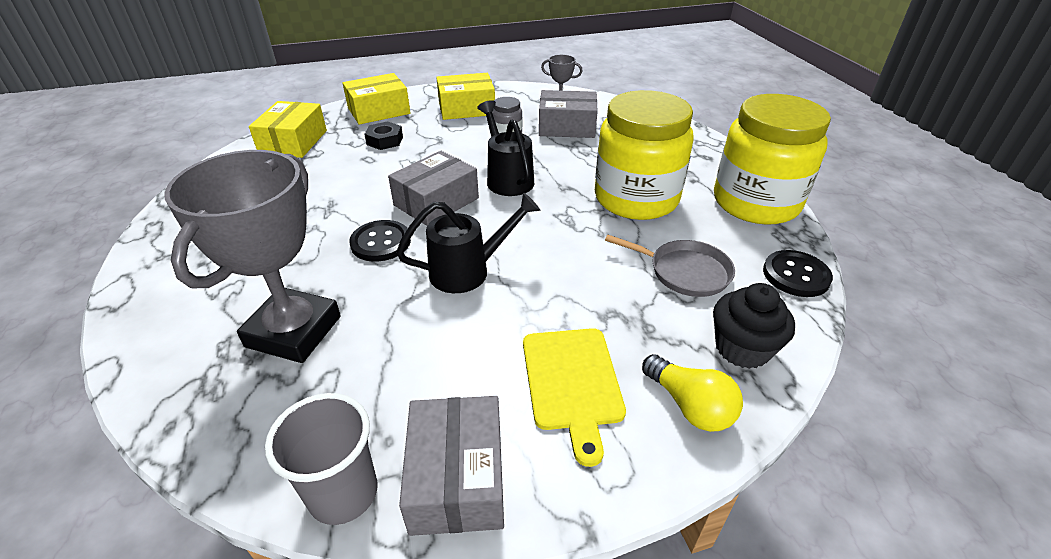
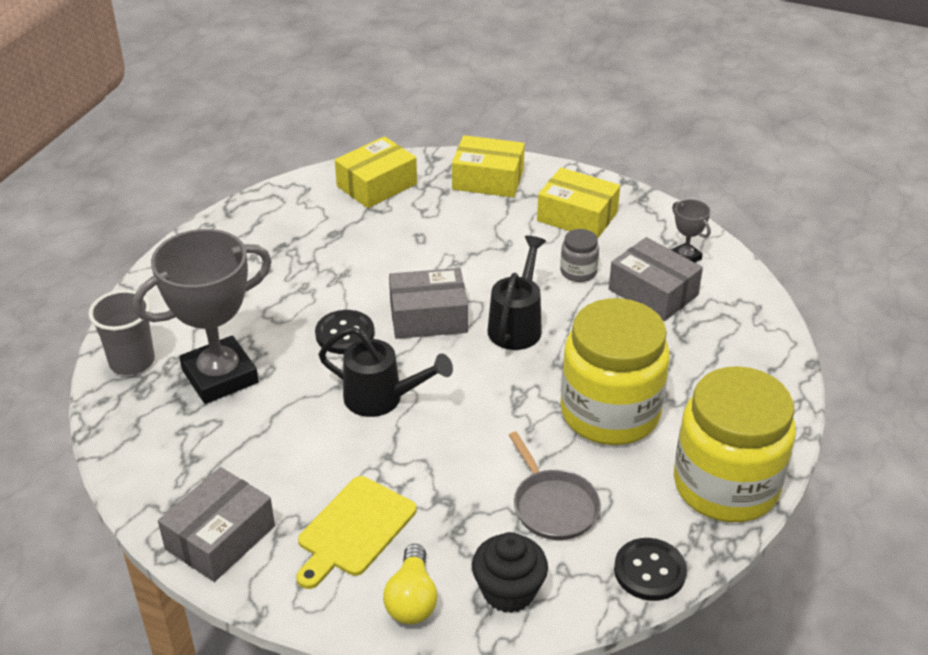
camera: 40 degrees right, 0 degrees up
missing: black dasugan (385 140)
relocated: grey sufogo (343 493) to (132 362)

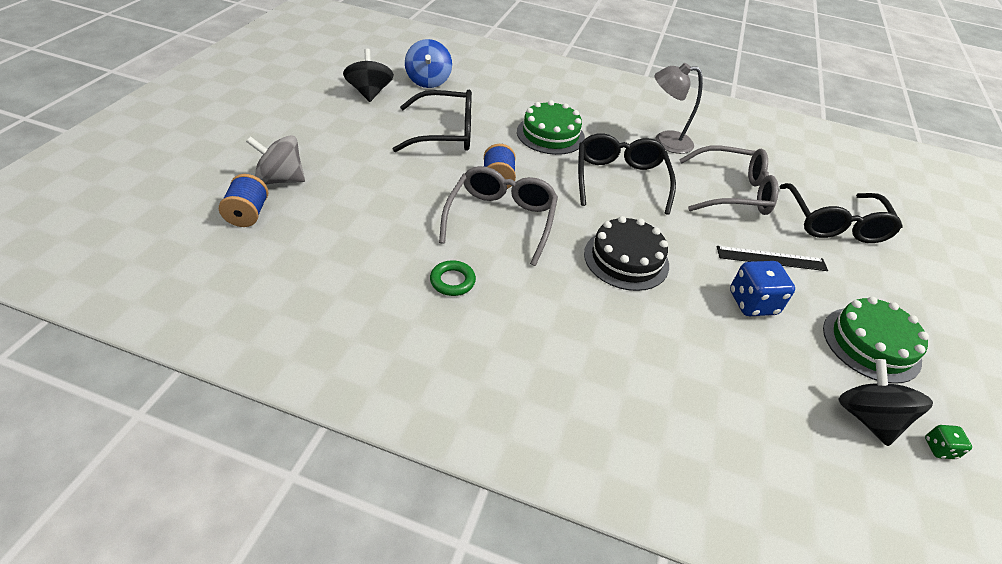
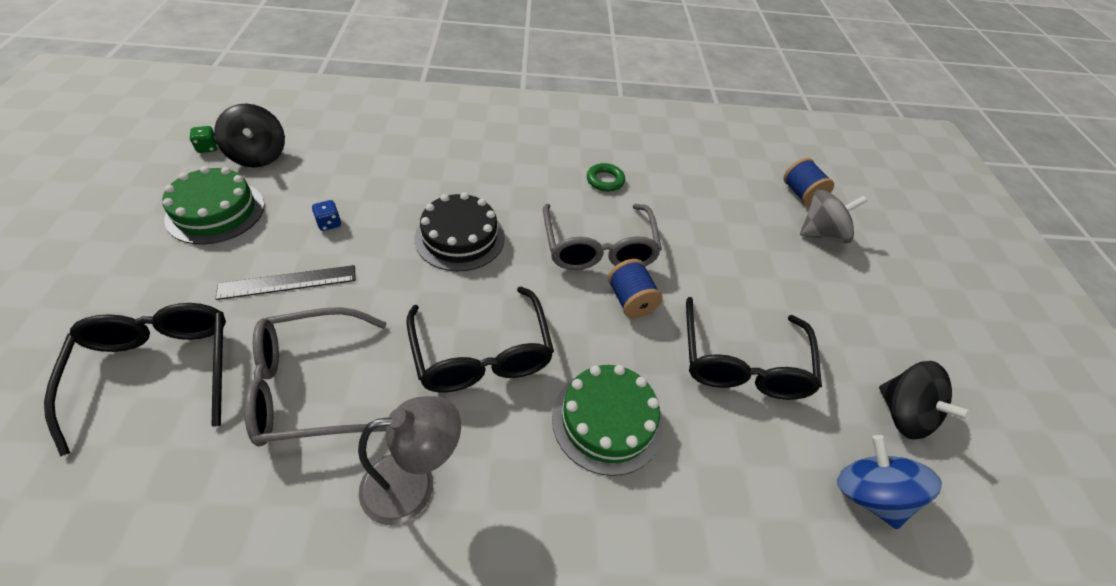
camera: 160 degrees right, 5 degrees up
spun: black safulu (445 133) = (742 363) 60 degrees counterclockwise
size: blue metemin (752 303) = (329 223) x0.51

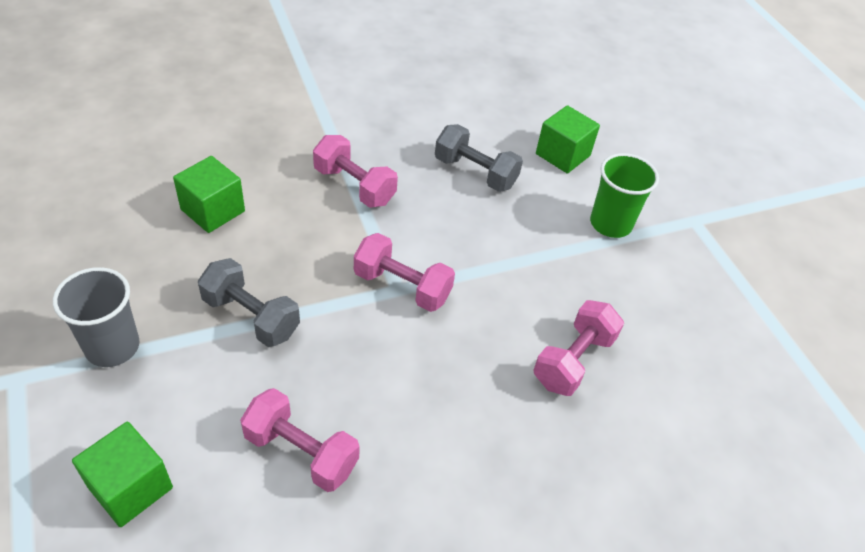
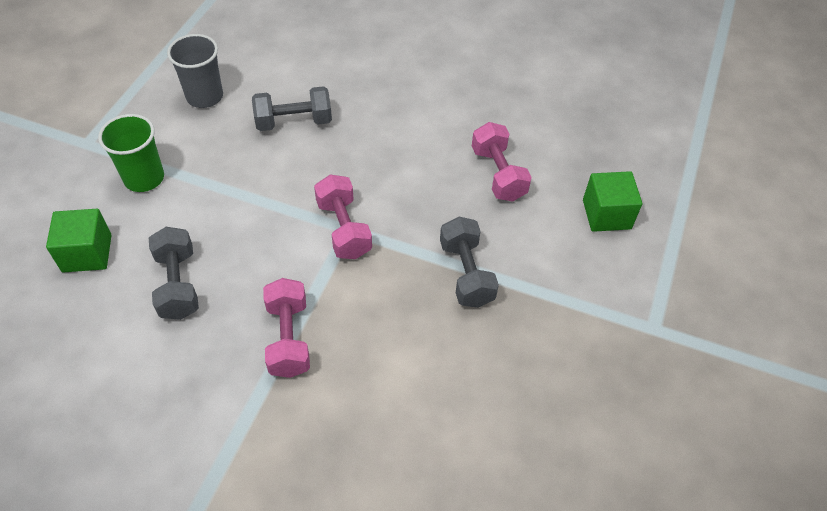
camera: 135 degrees left, 5 degrees up
missing: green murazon (213 210)
relocated: grey sufogo (112 347) to (204 96)
colour: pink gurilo (573 360) to grey gurilo (294 122)

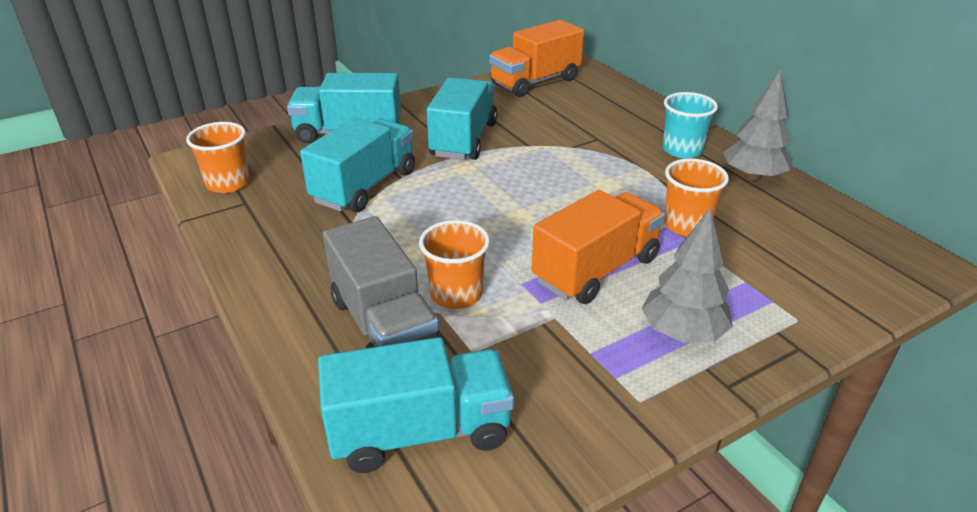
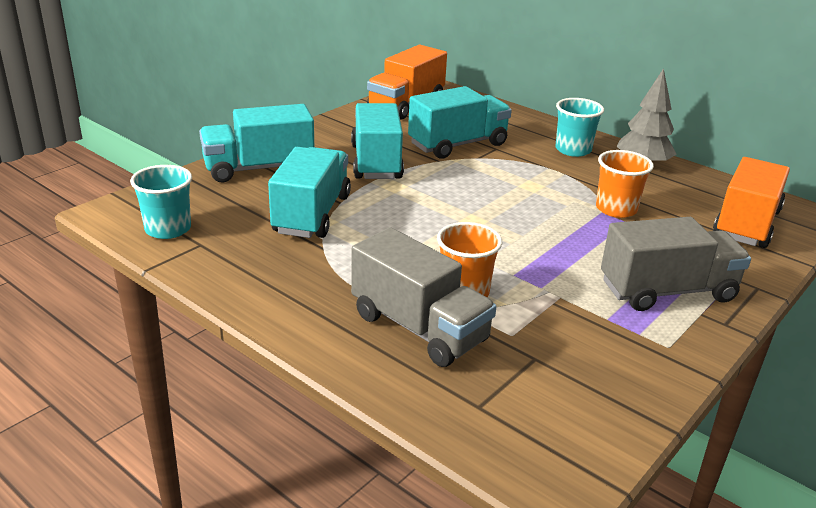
camera: 20 degrees left, 5 degrees down
relocated: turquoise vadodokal (420 432) to (458 145); orange vadodokal (596 270) to (746 224)
exchanged: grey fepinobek (682 333) to grey vadodokal (667 291)
colour: orange sufogo (228 183) to turquoise sufogo (168 229)

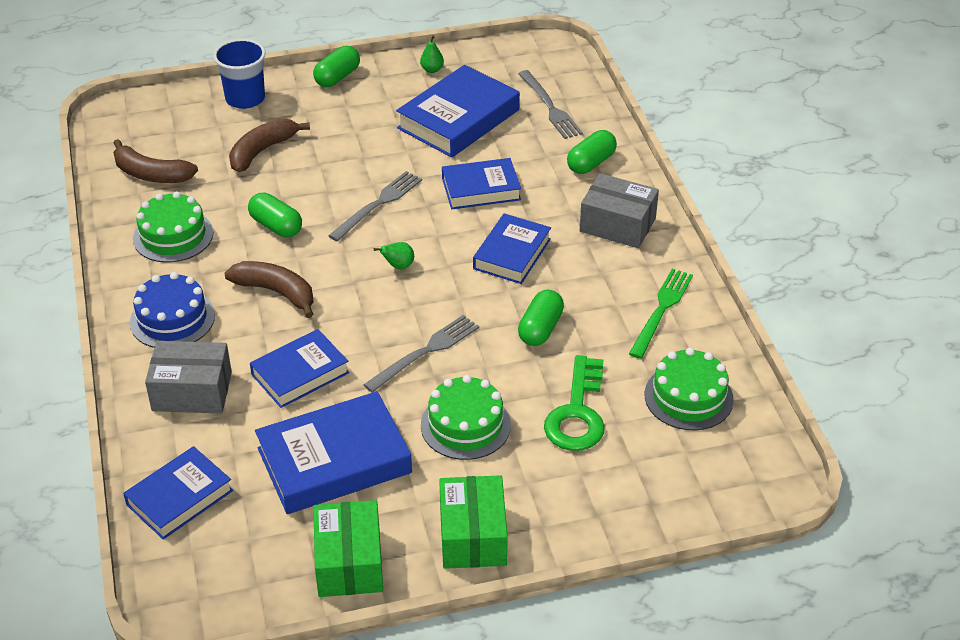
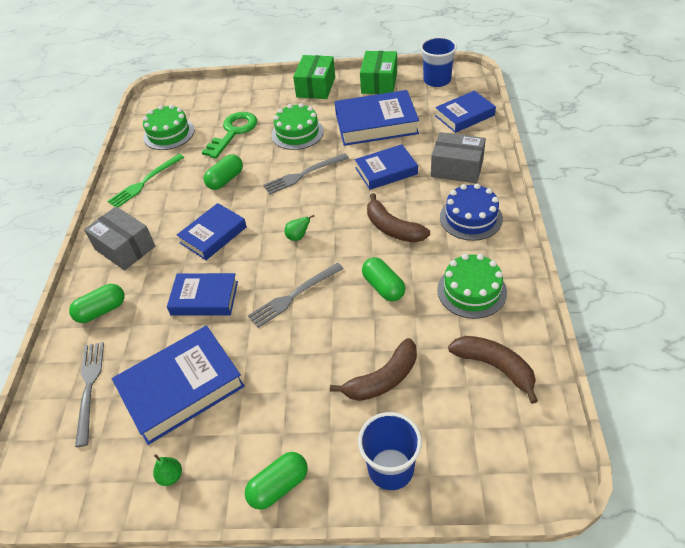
camera: 160 degrees left, 5 degrees up
appeared: blue sufogo (437 80)

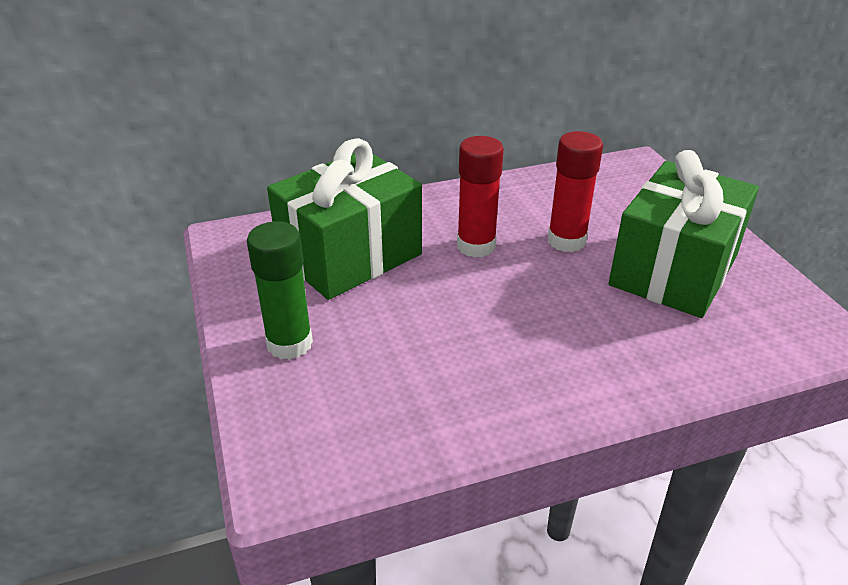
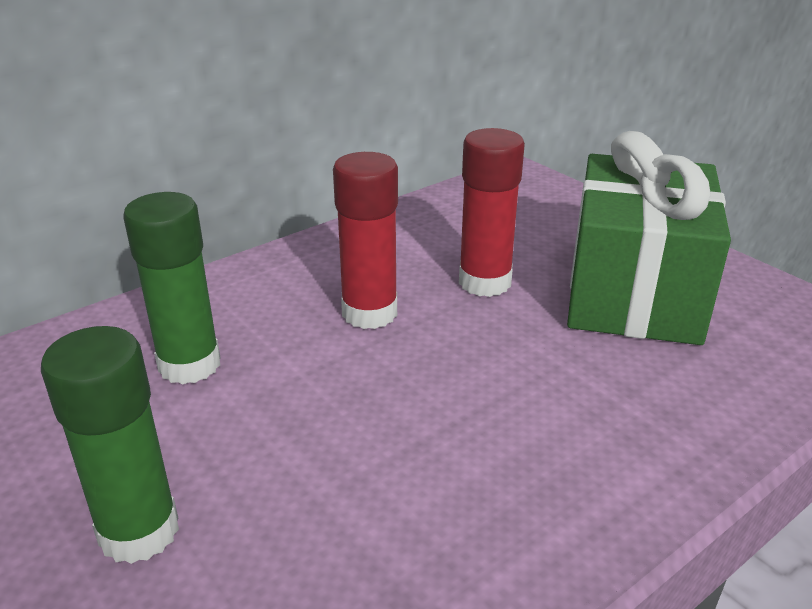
camera: 20 degrees left, 5 degrees down
exchanged: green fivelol (349 255) to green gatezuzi (189 364)

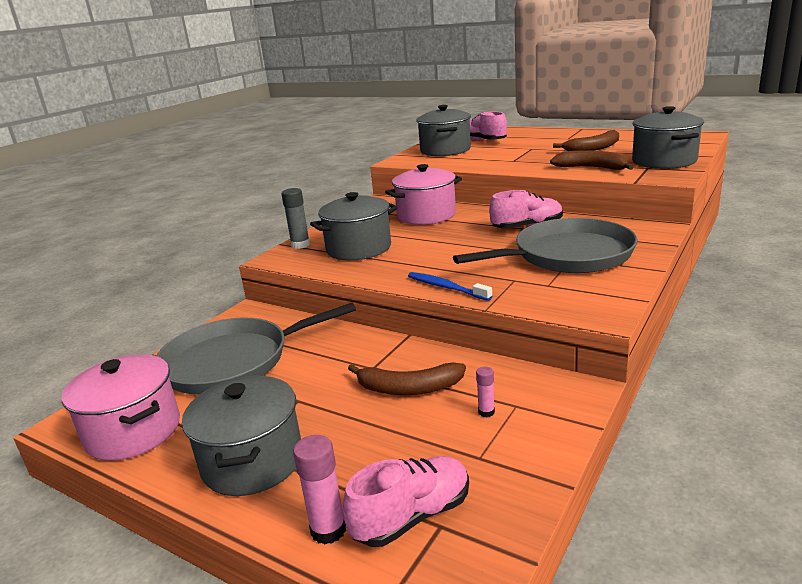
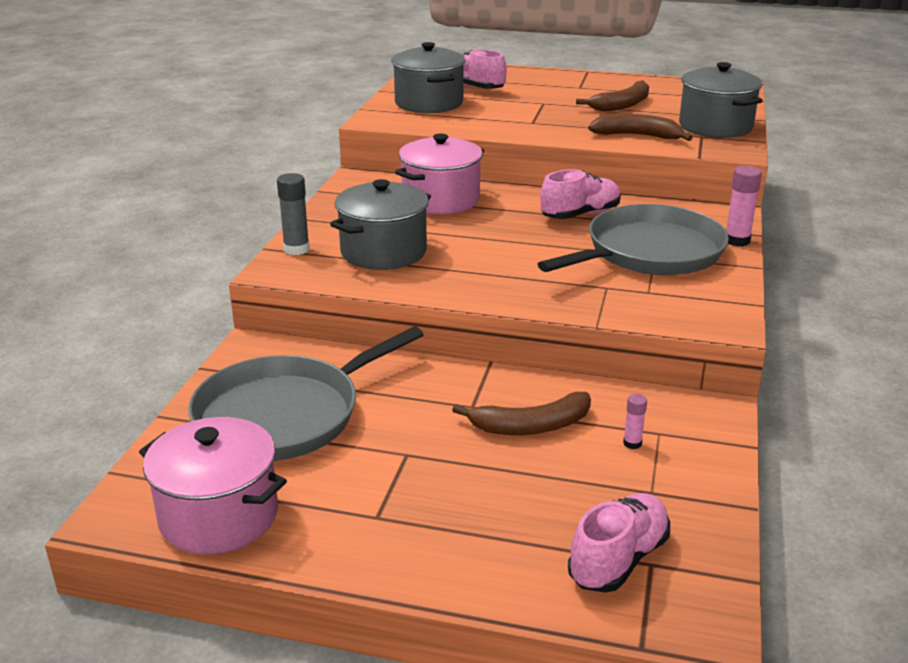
camera: 20 degrees left, 5 degrees up
missing: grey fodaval (252 461); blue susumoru (446 287)
relocated: pink gatezuzi (328 530) to (737 241)

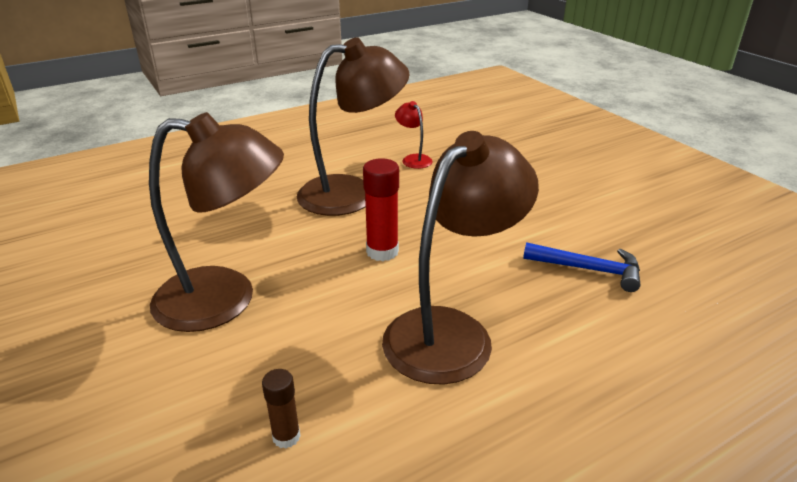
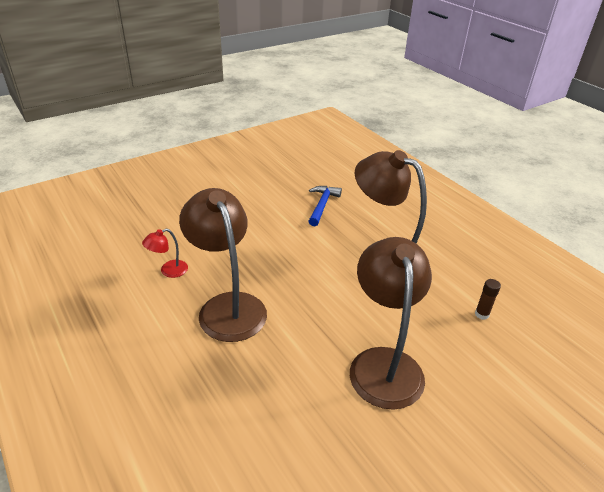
camera: 95 degrees left, 5 degrees up
missing: red gatezuzi (382 252)

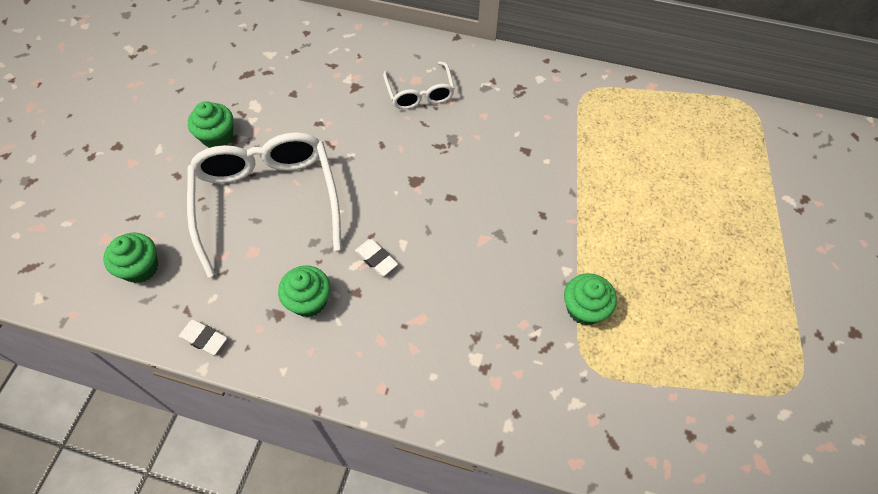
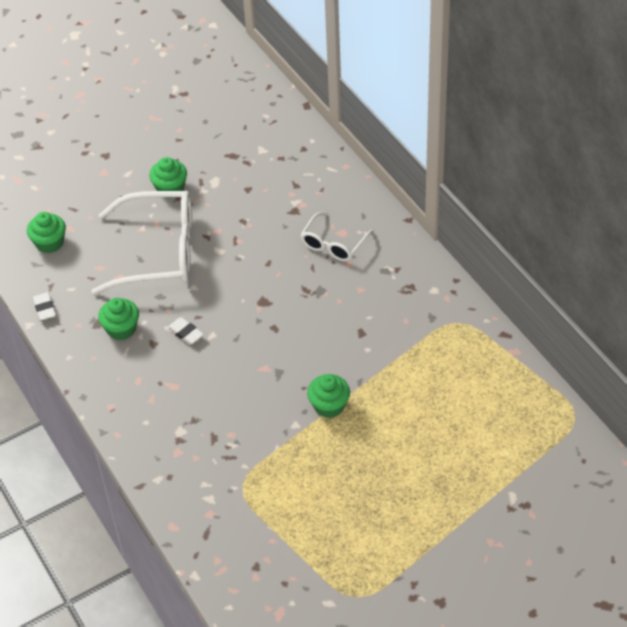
camera: 45 degrees right, 10 degrees down
relocated: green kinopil (584 309) to (329 406)
spun: white safulu (267 202) = (158 252) 60 degrees clockwise; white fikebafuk (376 259) = (185 333) 45 degrees counterclockwise

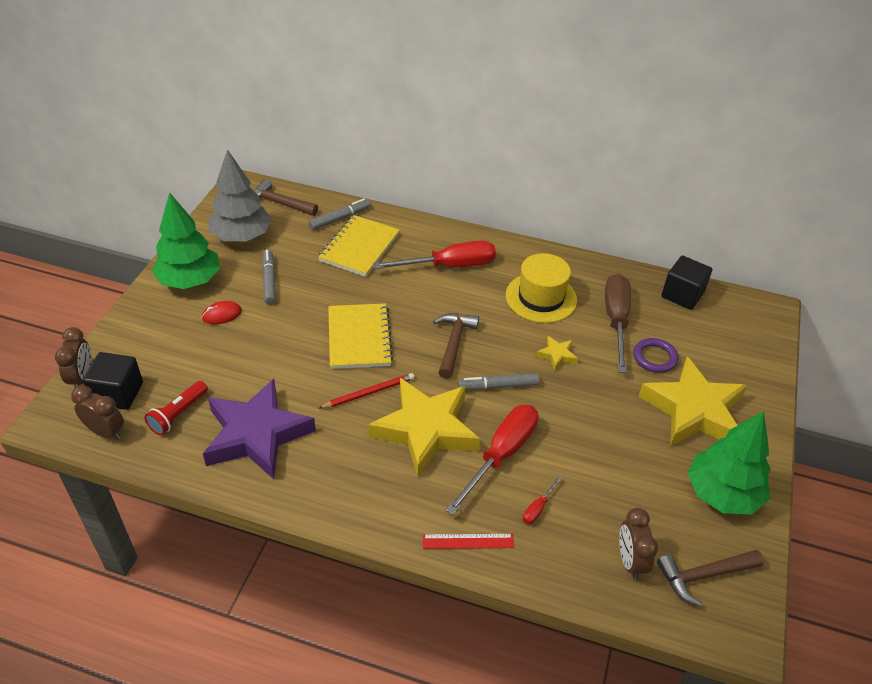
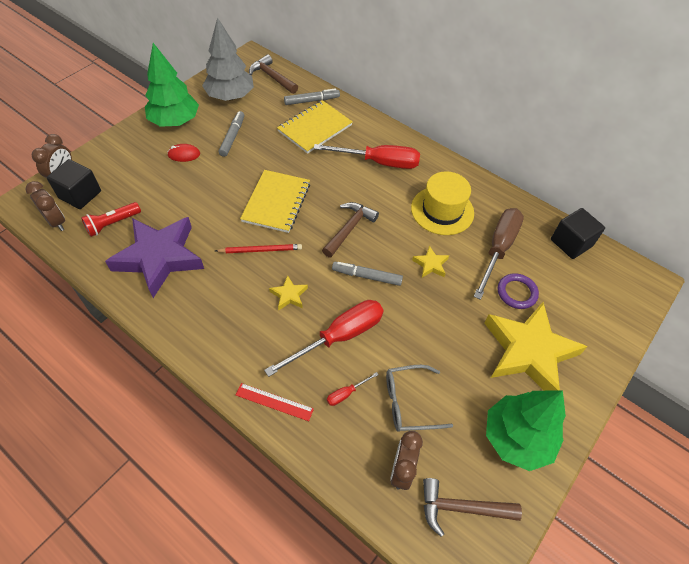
camera: 20 degrees right, 10 degrees up
appeared: grey safulu (409 402)
size: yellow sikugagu (425 430) = (289 295) x0.41

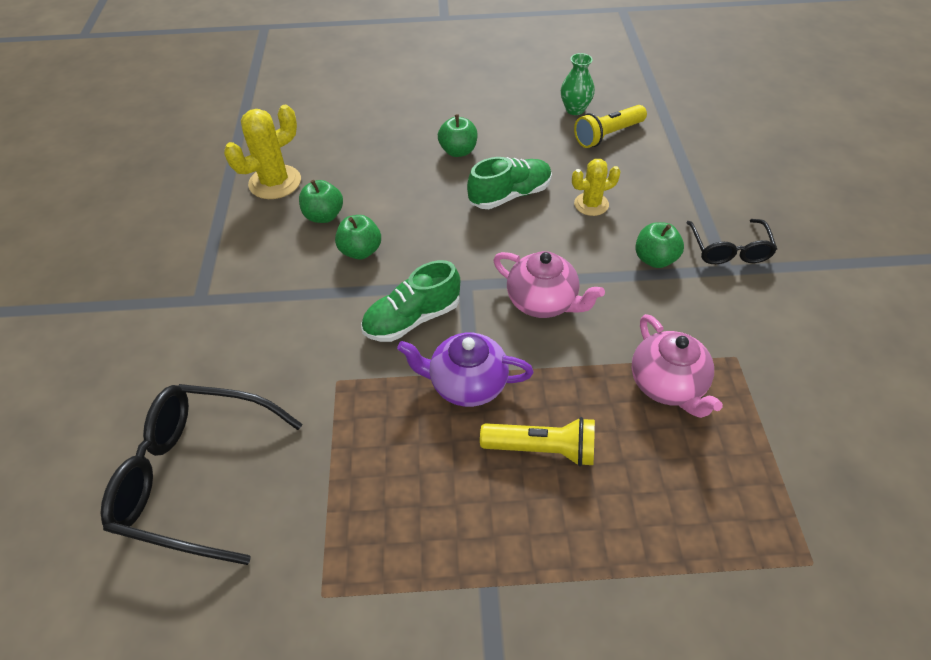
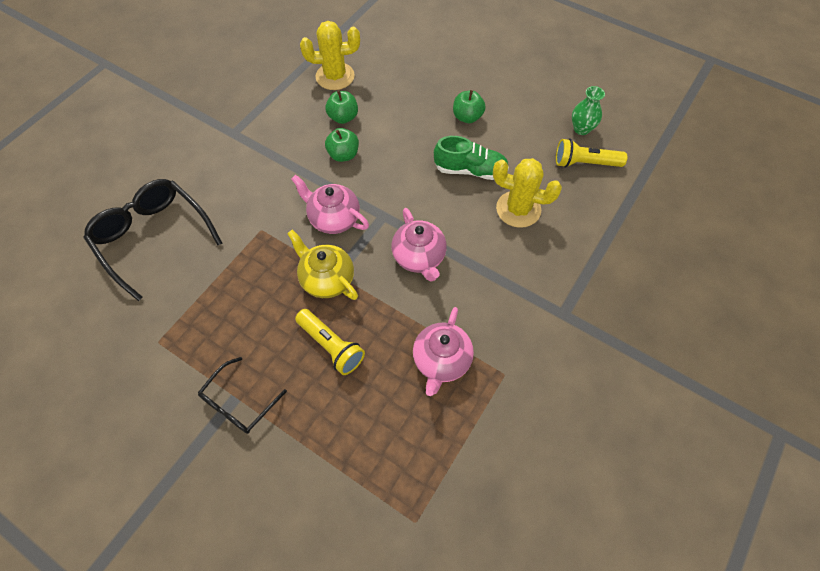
camera: 35 degrees right, 10 degrees up
missing: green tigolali (655 259)
relocated: black safulu (729 249) to (239 402)
exchanged: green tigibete (412 319) to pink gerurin (333 218)
colour: purple gerurin (466 384) to yellow gerurin (326 279)
size: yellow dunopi (591 204) = (518 209) x1.58

